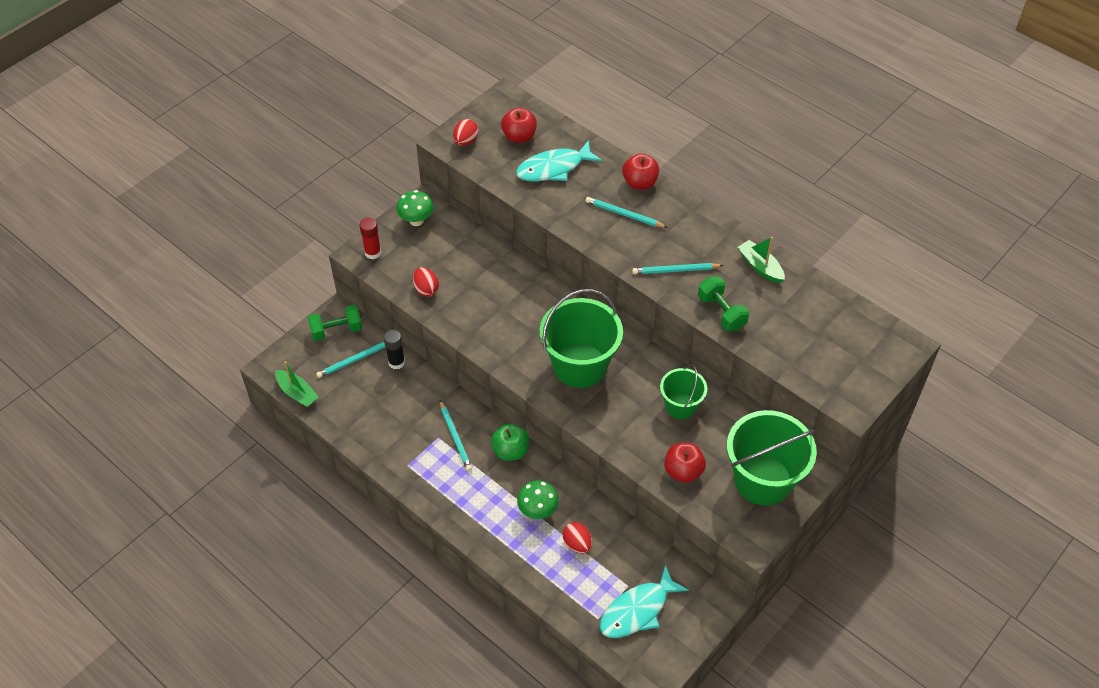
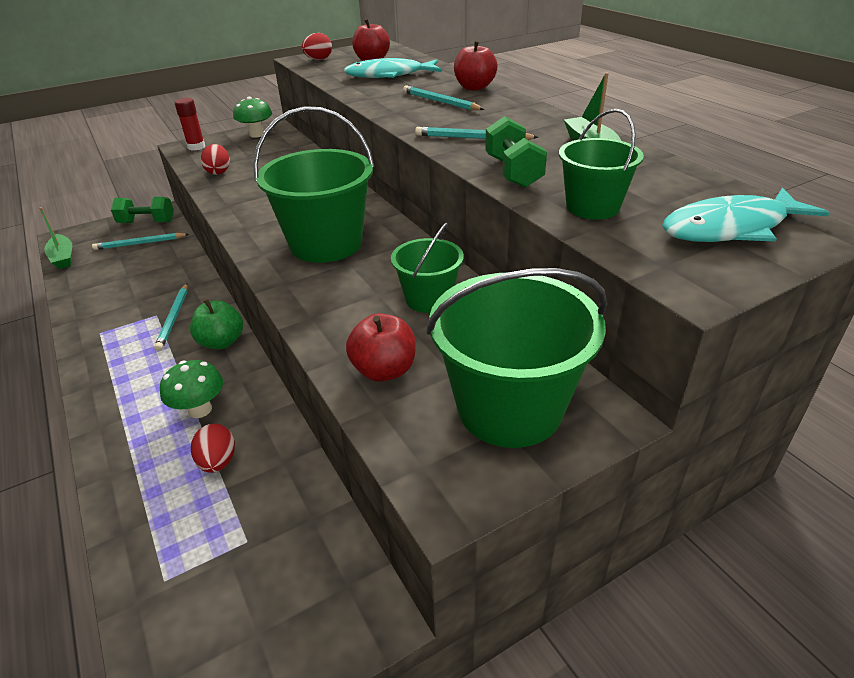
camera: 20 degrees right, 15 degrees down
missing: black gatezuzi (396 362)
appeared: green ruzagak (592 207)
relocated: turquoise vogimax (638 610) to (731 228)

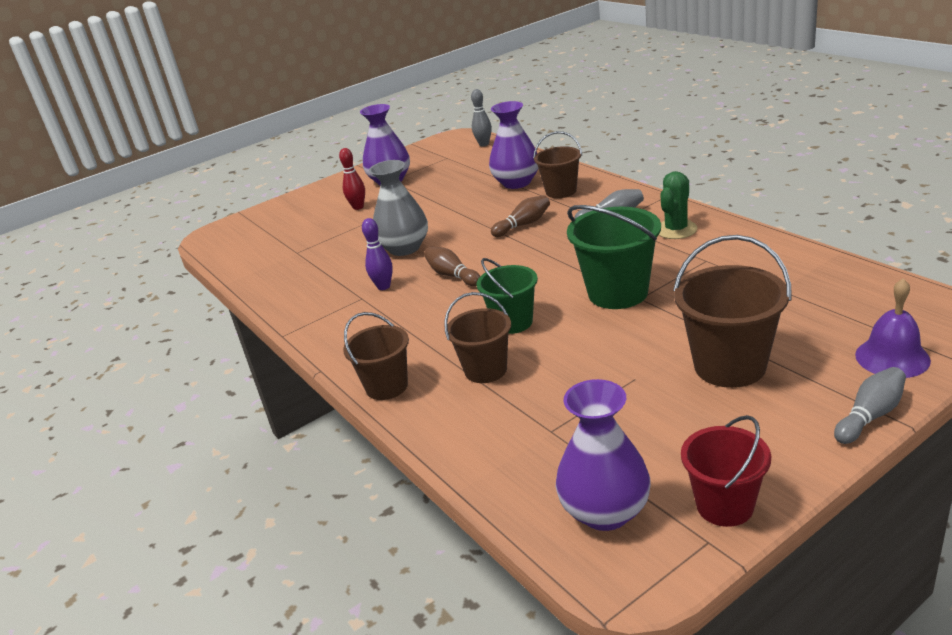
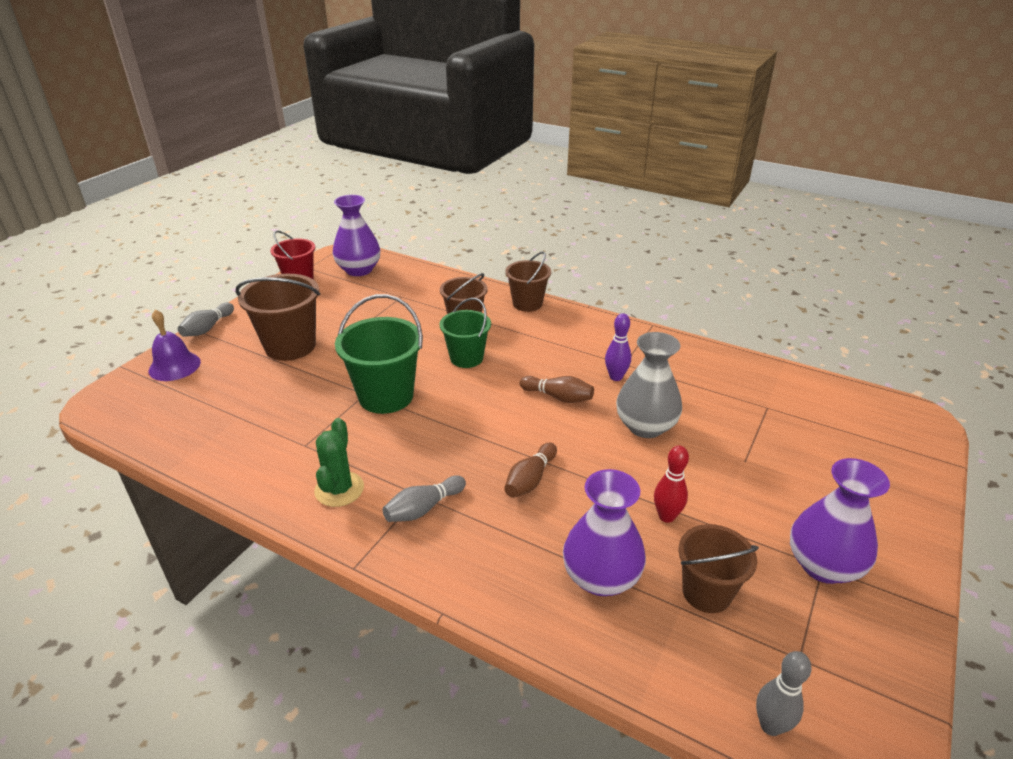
camera: 150 degrees right, 5 degrees up
relocated: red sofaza (358 207) to (666 516); brown ruzagak (561 191) to (706 592)

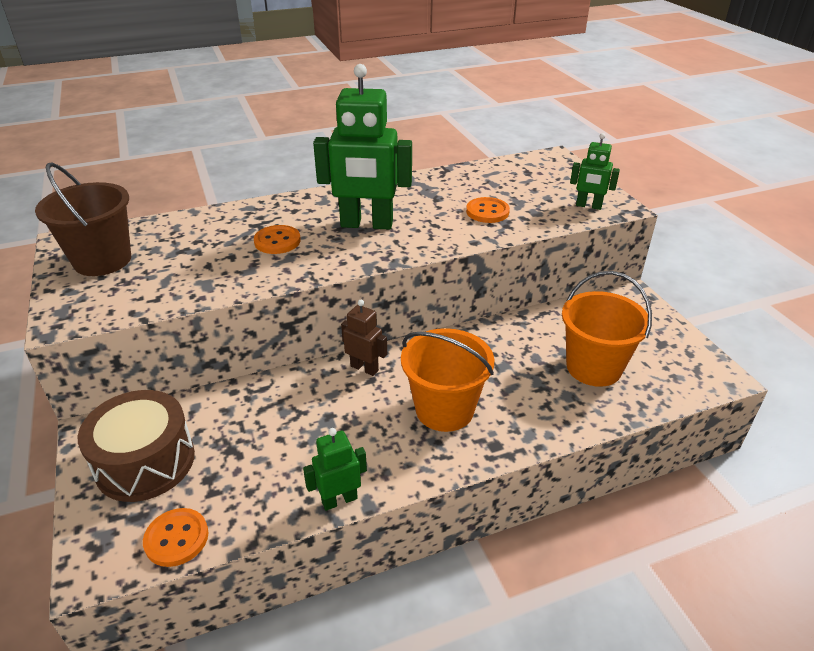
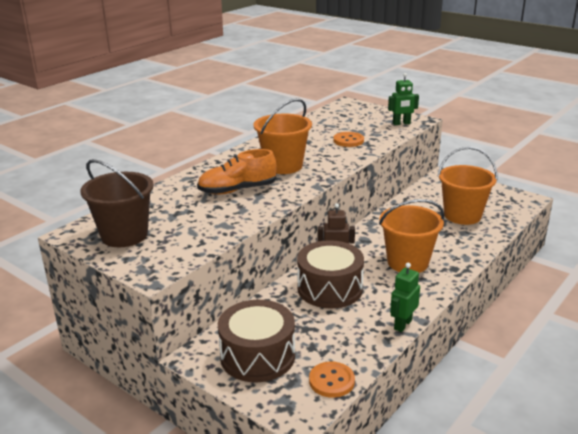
camera: 30 degrees left, 10 degrees down
appeared: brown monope (330 288)
exchanged: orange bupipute (277 241) to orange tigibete (237 190); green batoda (366 224) to orange ruzagak (283 166)

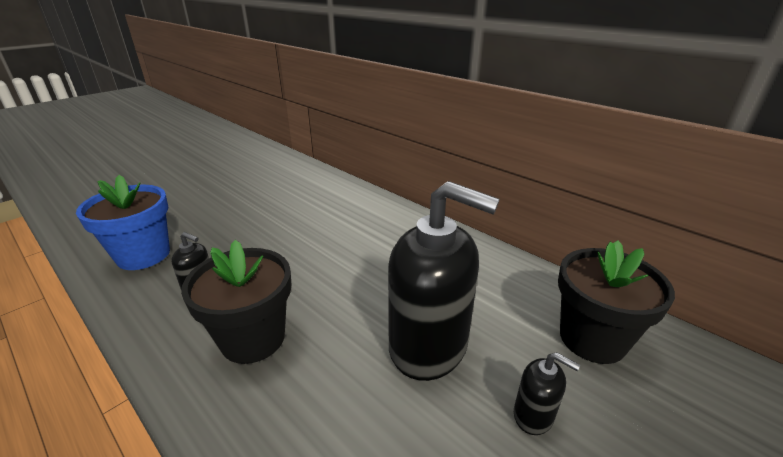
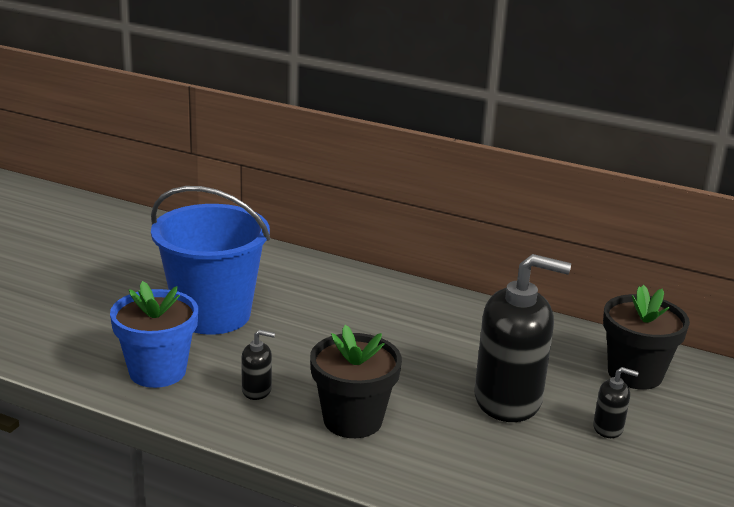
camera: 20 degrees left, 5 degrees down
appeared: blue ruzagak (212 314)

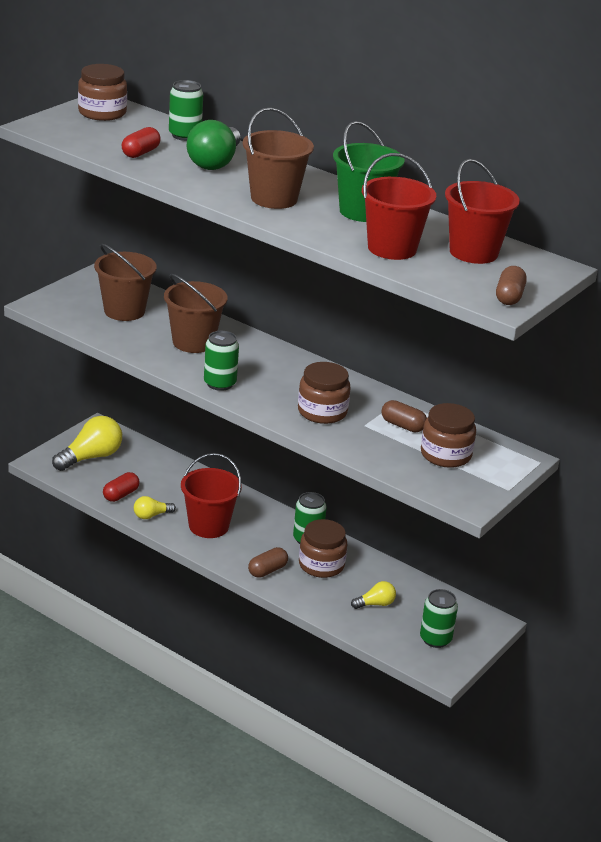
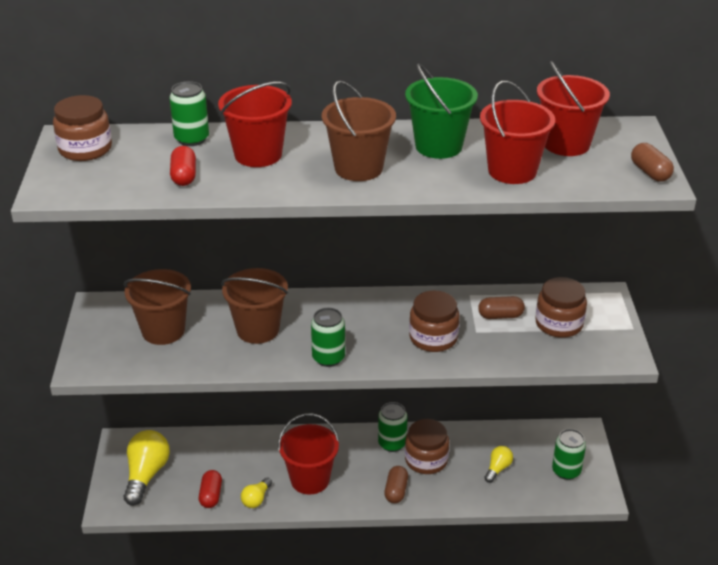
camera: 35 degrees left, 5 degrees up
exchanged: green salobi (215 162) to red ruzagak (258 154)

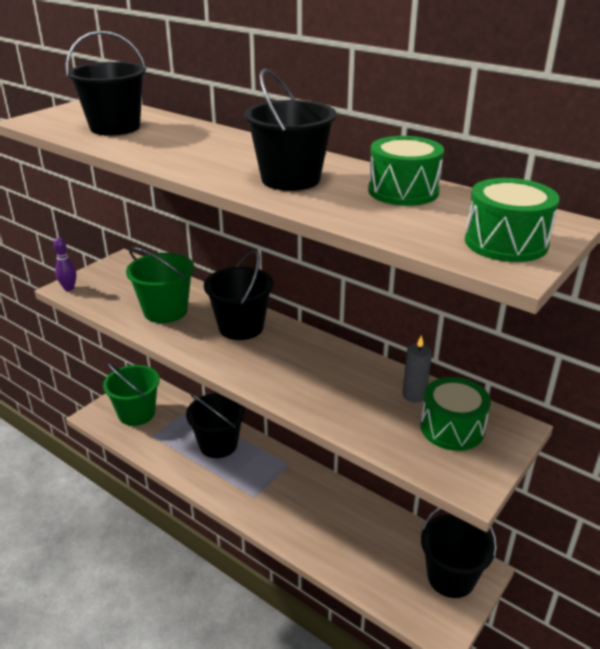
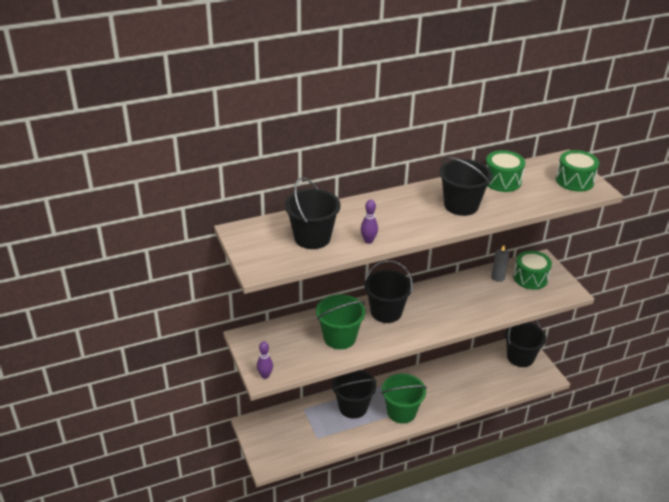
camera: 60 degrees left, 5 degrees up
appeared: purple sofaza (368 241)
relocated: green ruzagak (136 413) to (401 412)

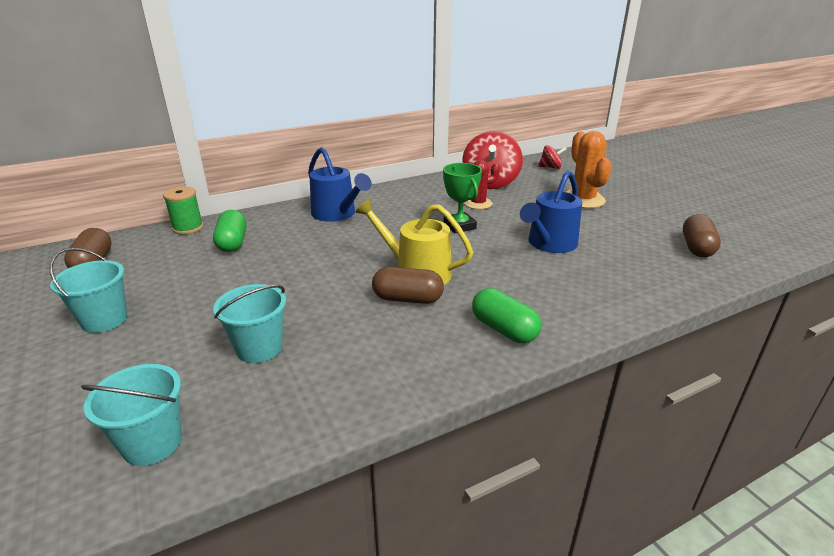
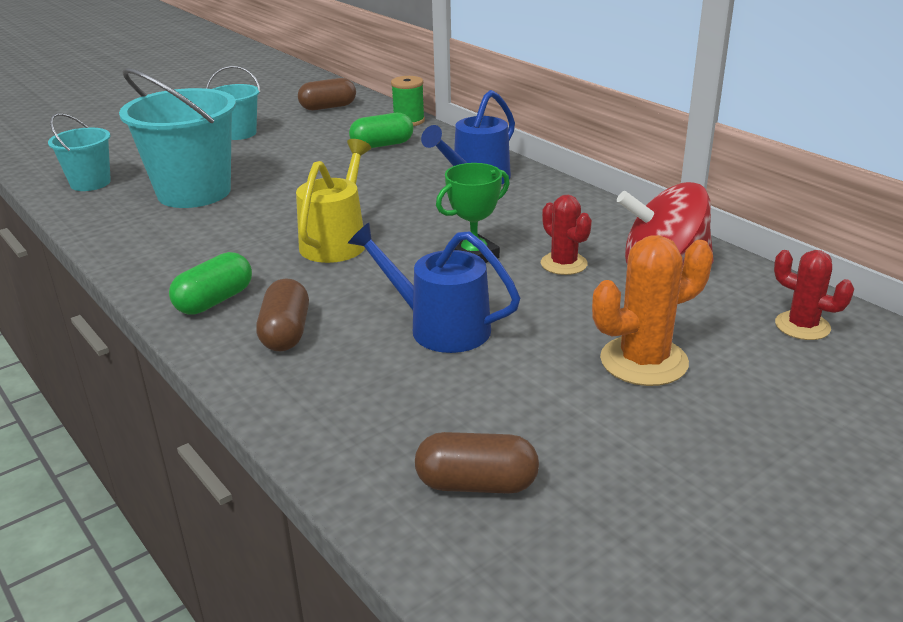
camera: 80 degrees right, 0 degrees up
relocated: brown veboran (408 299) to (286 333)
exchanged: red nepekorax (550 167) to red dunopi (802 326)
size: turquoise ruzagak (259 348) = (194 192) x1.82

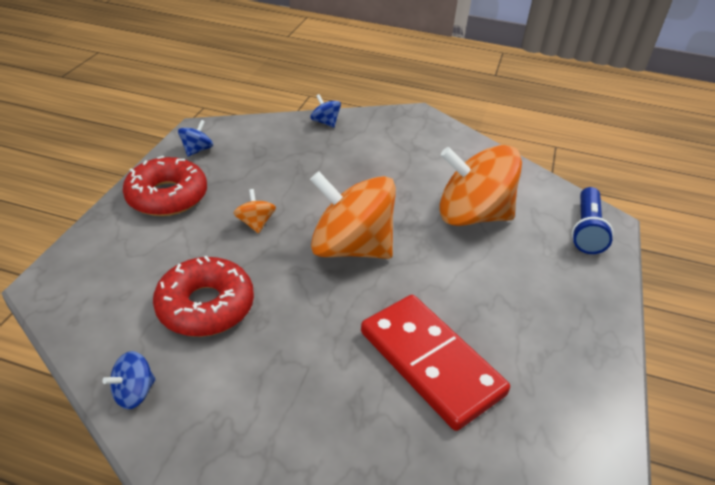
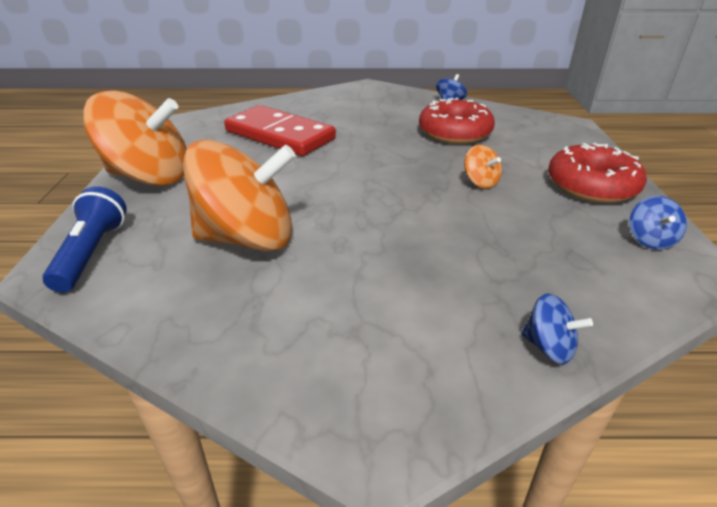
camera: 165 degrees right, 5 degrees down
relocated: orange nepekorax (351 247) to (150 177)

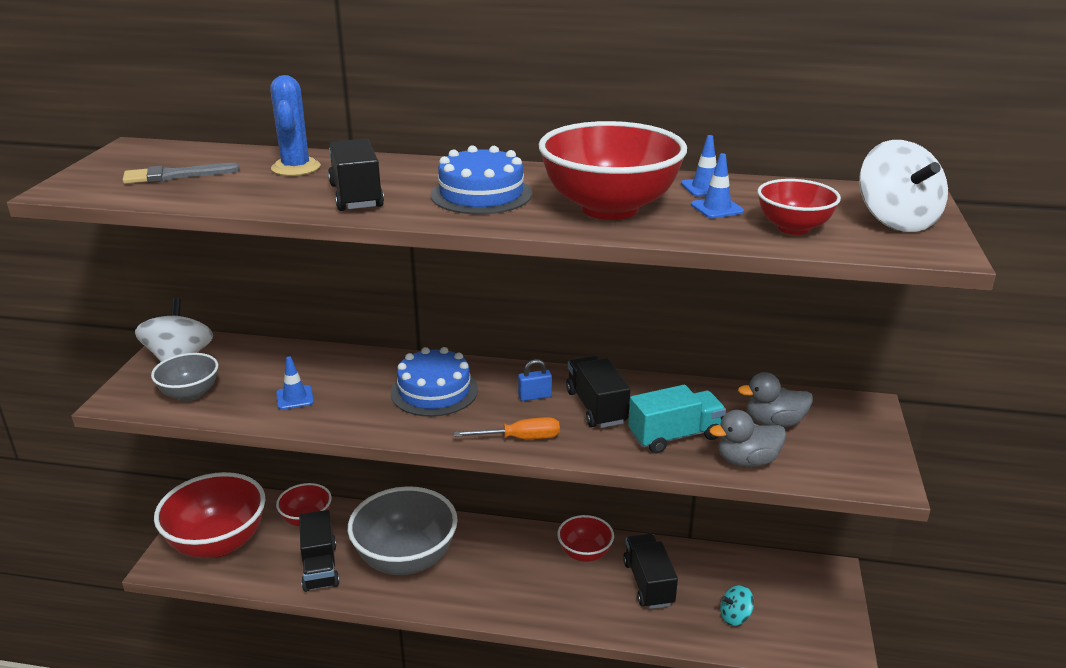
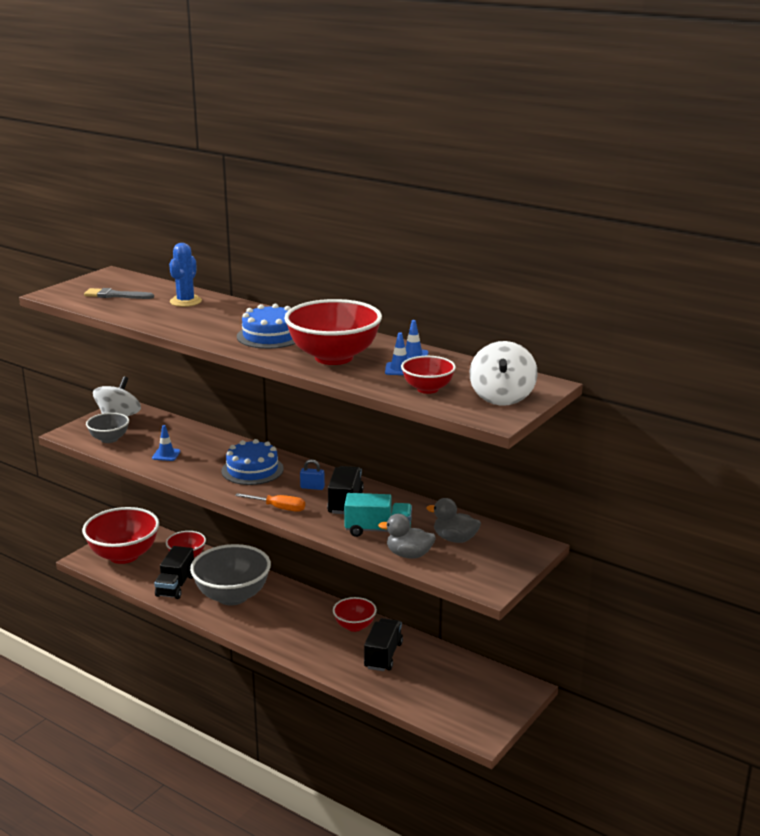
camera: 25 degrees right, 5 degrees down
missing: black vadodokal (356 196); turquoise nepekorax (735 616)

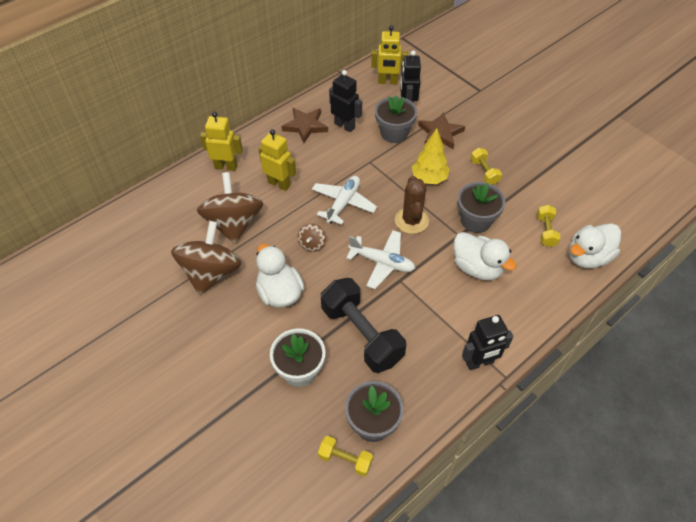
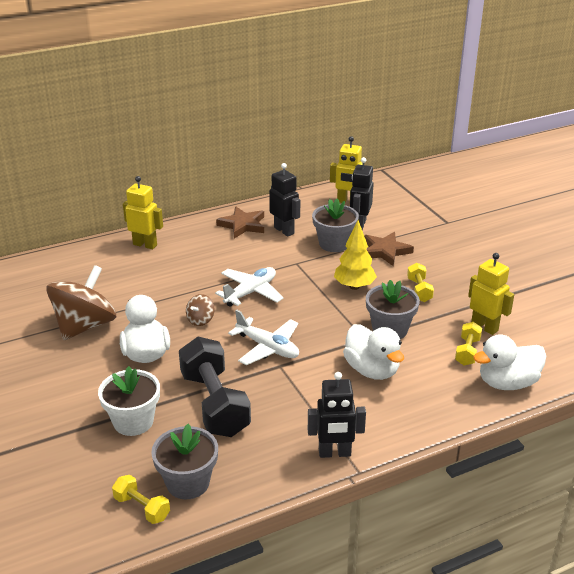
camera: 15 degrees right, 20 degrees down
missing: brown nepekorax (233 223); brown dunopi (411 220)
relocated: yellow batoda (279 184) to (484 327)

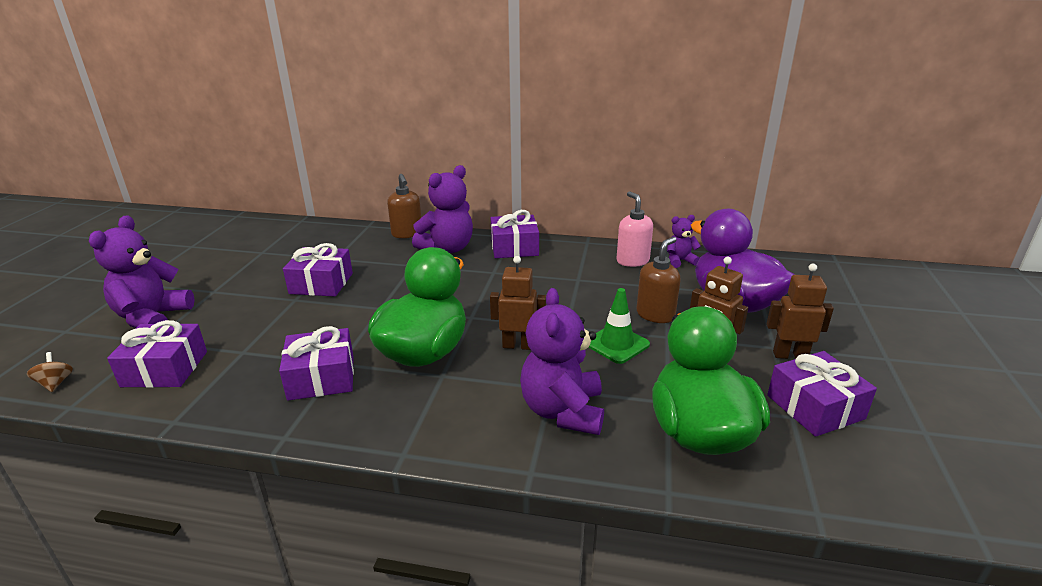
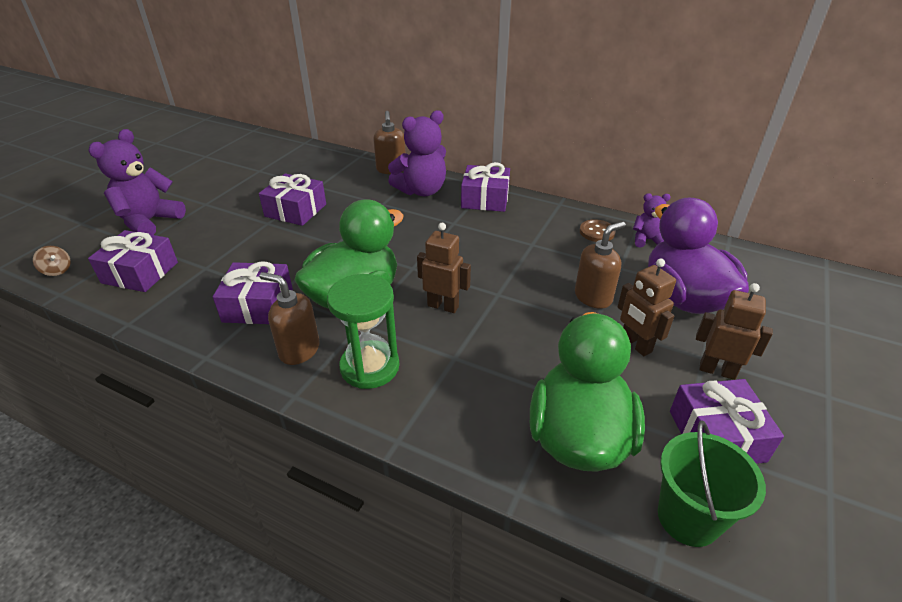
camera: 15 degrees right, 10 degrees up
missing: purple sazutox (563 411); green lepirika (616 344)
appeared: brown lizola (299 350); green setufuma (369 367); green ruzagak (688 518)
exchanged: pink lizola (632 261) to brown bupipute (597 232)
spun: brown nepekorax (55 383) = (57 270) 135 degrees clockwise

